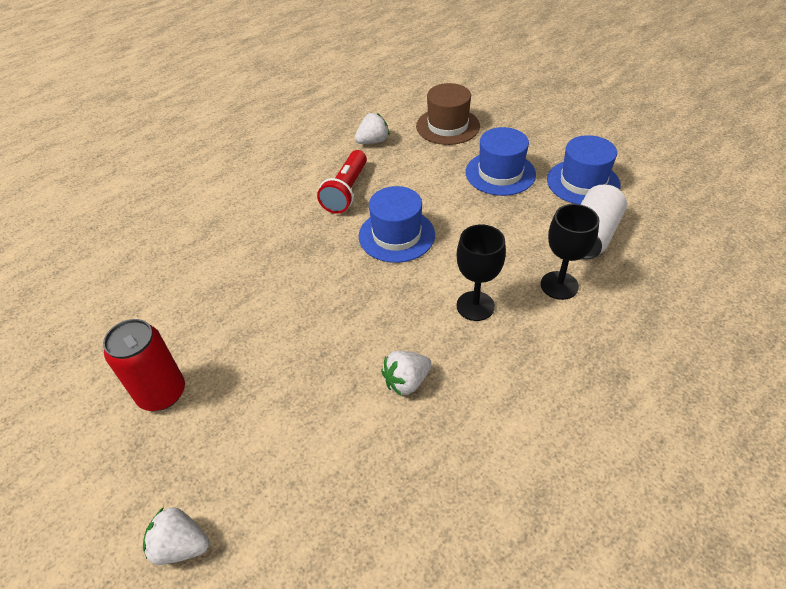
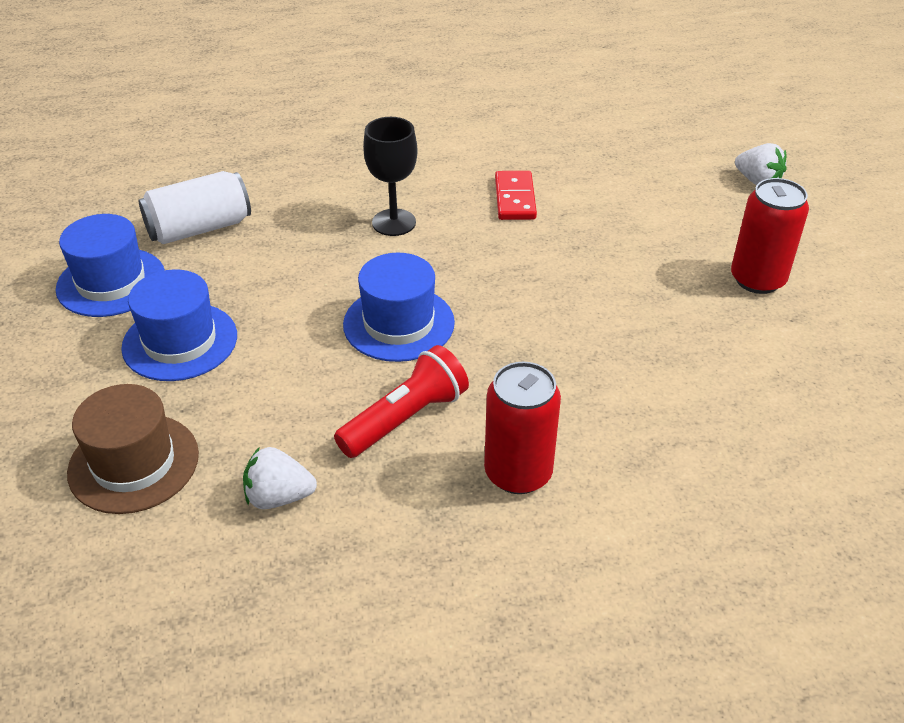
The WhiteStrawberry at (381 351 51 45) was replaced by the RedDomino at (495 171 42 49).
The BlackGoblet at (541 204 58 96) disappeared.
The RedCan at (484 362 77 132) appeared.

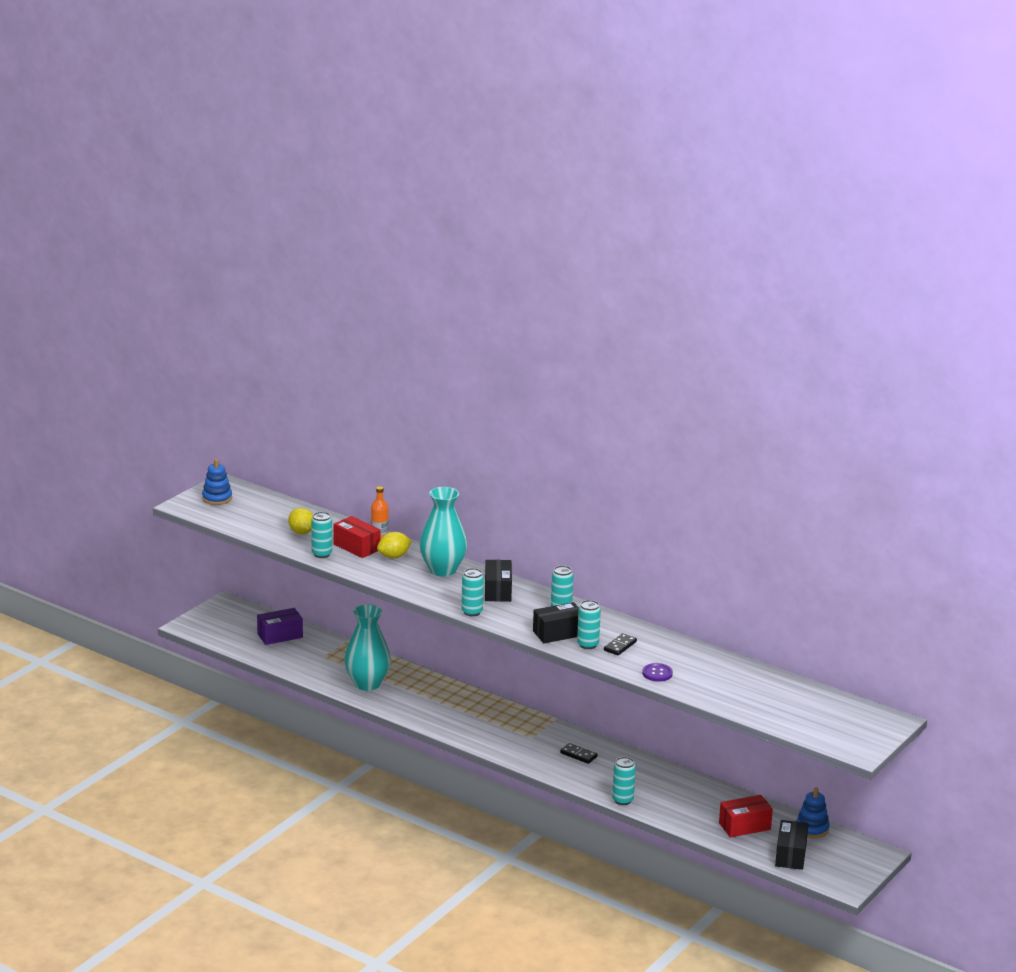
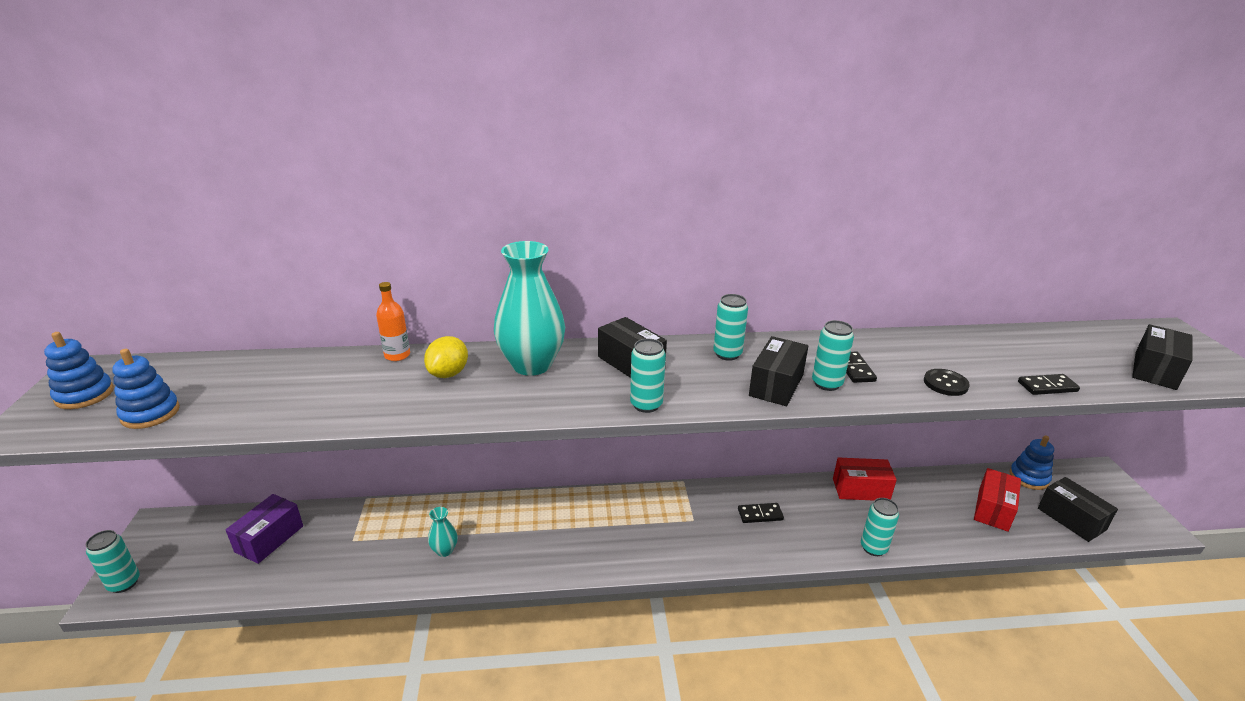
The YellowLemon at (288 508 25 27) disappeared.
The TurquoiseCan moved from (311 512 21 46) to (86 530 54 63).
The RedBox moved from (333 516 48 42) to (833 458 64 43).
The TurquoiseVase at (344 604 47 87) changed to 0.45 times the size.
The PurpleButton at (642 663 31 19) became the BlackButton at (924 369 46 27).
The BlueStackingToy at (112 349 68 80) appeared.
The BlackDomino at (1018 374 62 21) appeared.
The BlackBox at (1132 324 61 66) appeared.

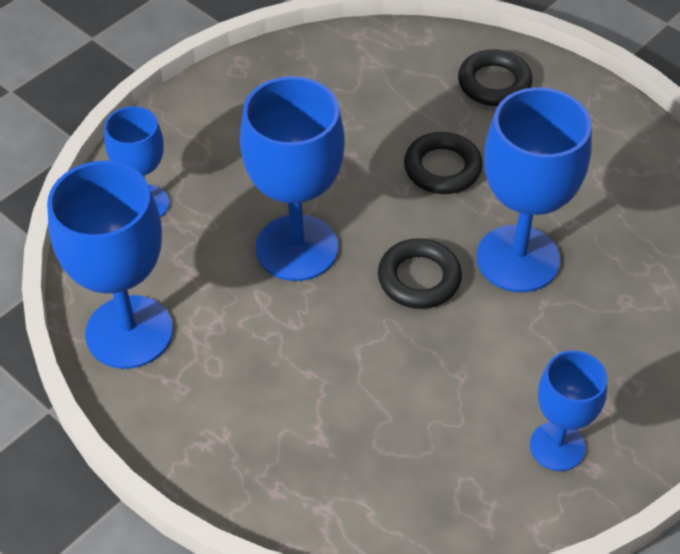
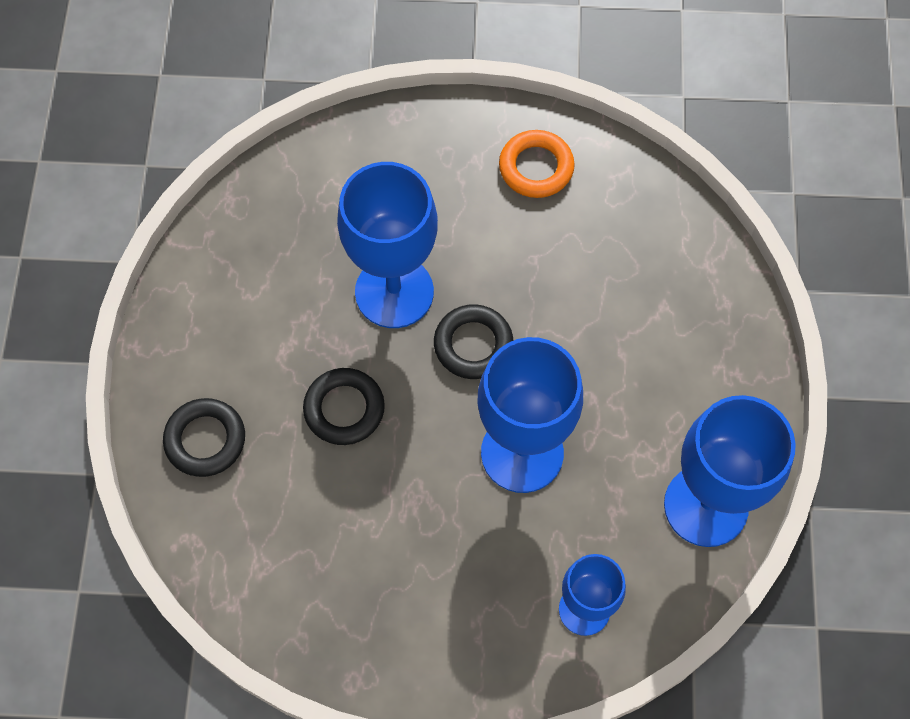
The BlueGoblet at (530 350 78 121) was replaced by the OrangeRing at (499 130 76 68).

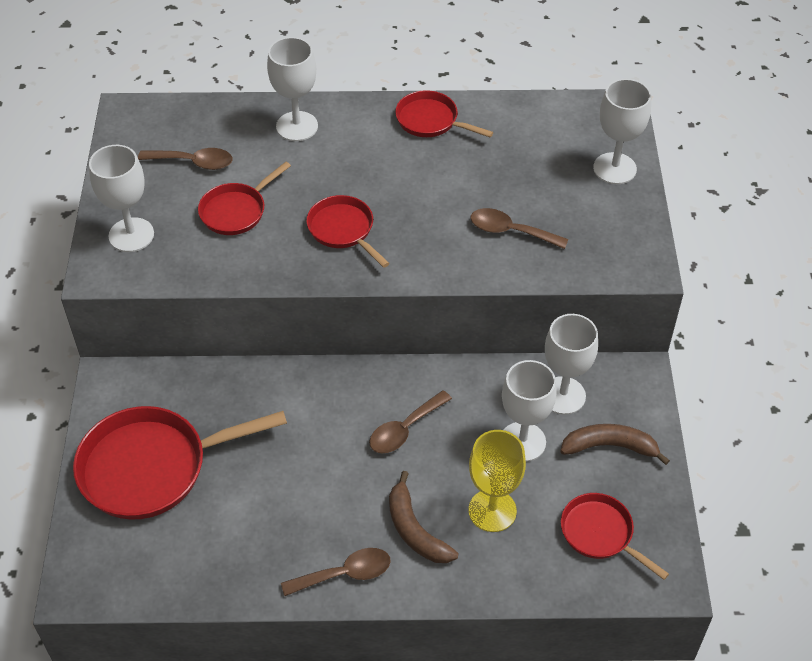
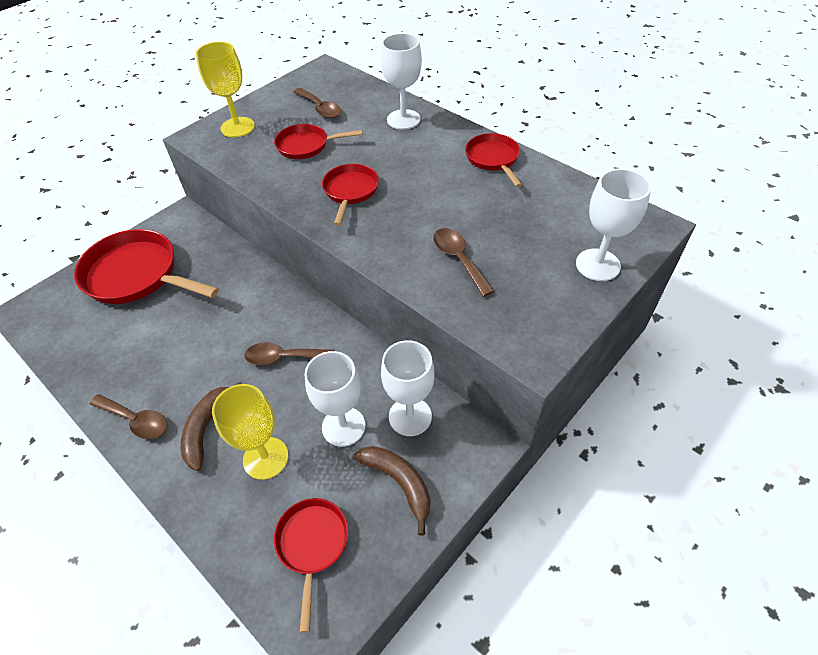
The WhiteGoblet at (89 145 65 107) became the YellowGoblet at (196 42 59 95).

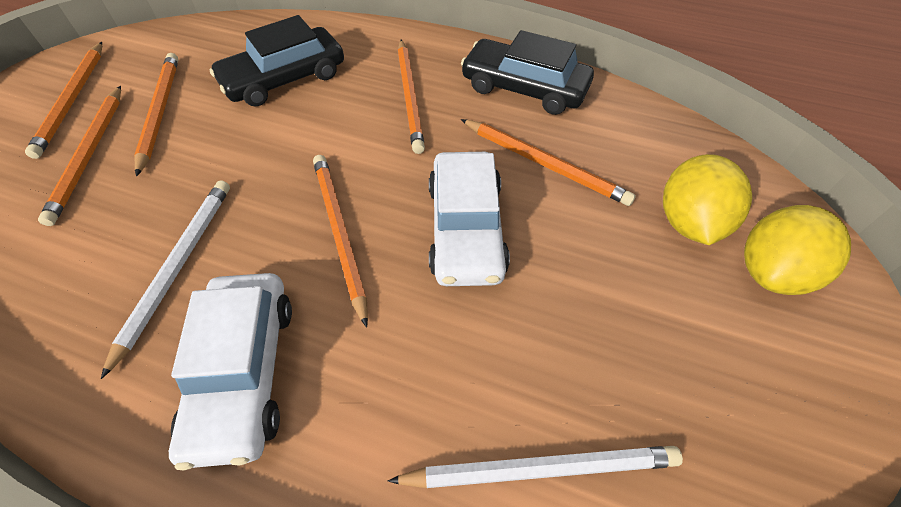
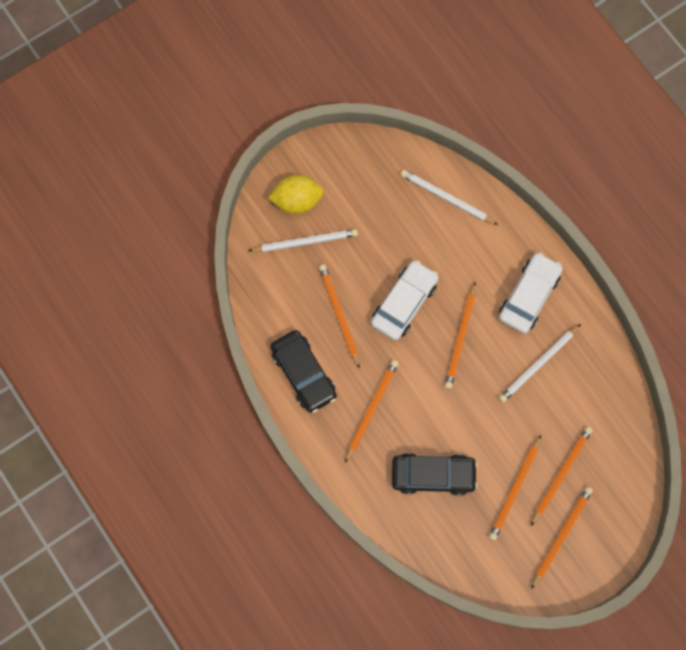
The YellowLemon at (663 154 89 91) was replaced by the WhitePencil at (248 229 110 23).

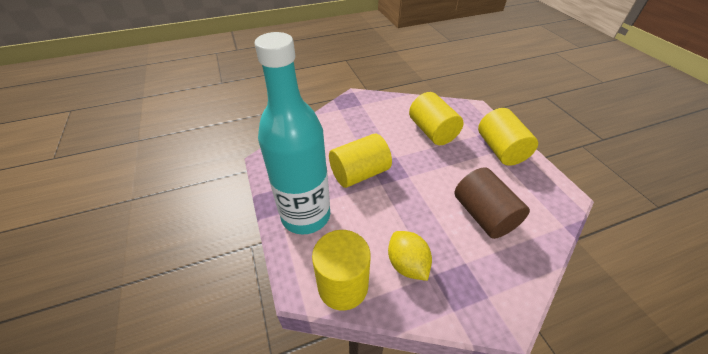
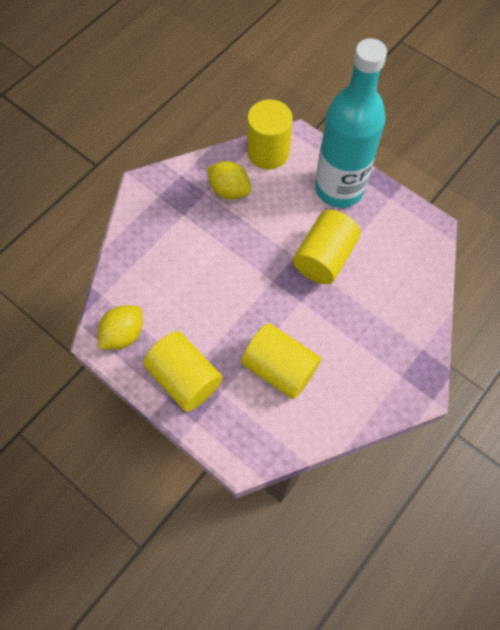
The BrownCylinder at (454 167 76 72) disappeared.
The YellowLemon at (98 305 45 45) appeared.

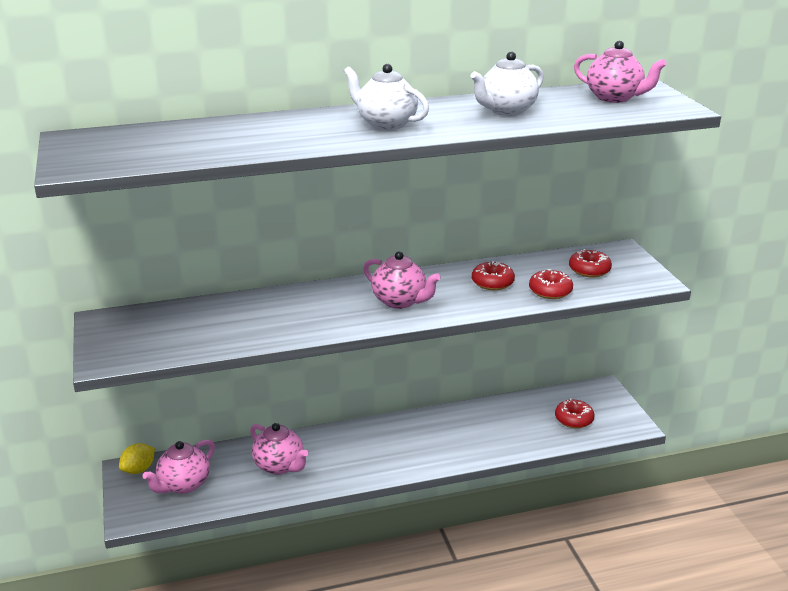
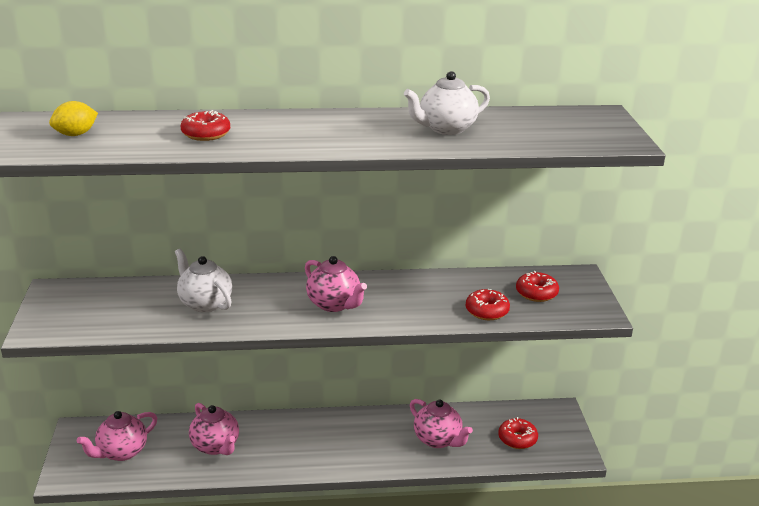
The YellowLemon moved from (119 443 36 31) to (49 101 49 35).
The WhiteTeapot moved from (344 64 85 66) to (175 249 57 64).
The RedDonut moved from (472 261 43 29) to (181 110 49 31).
The PinkTeapot moved from (574 41 93 62) to (410 399 63 49).

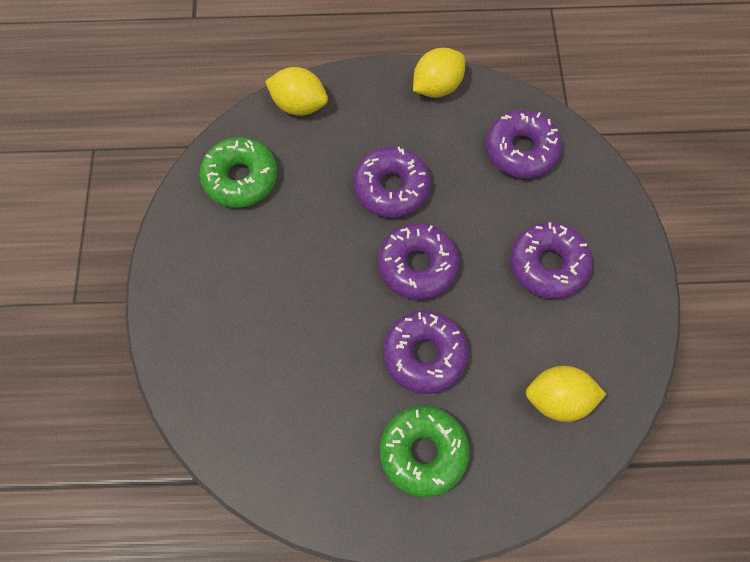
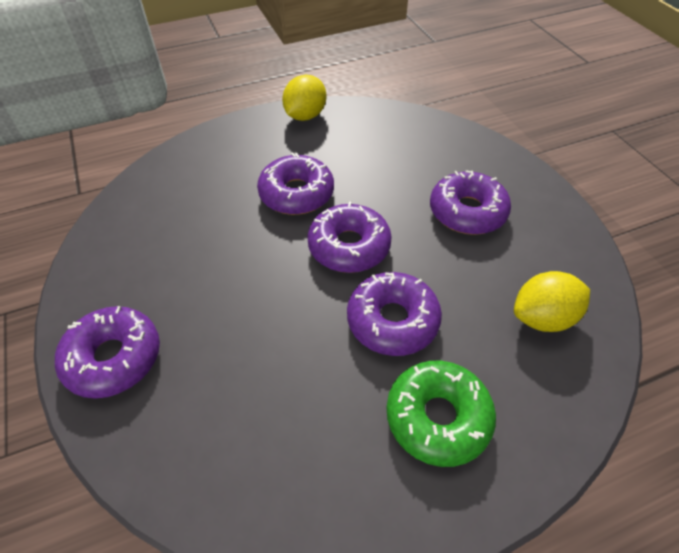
The GreenDonut at (199 137 78 71) disappeared.
The YellowLemon at (265 67 63 49) disappeared.
The PurpleDonut moved from (486 110 76 68) to (55 306 105 93).

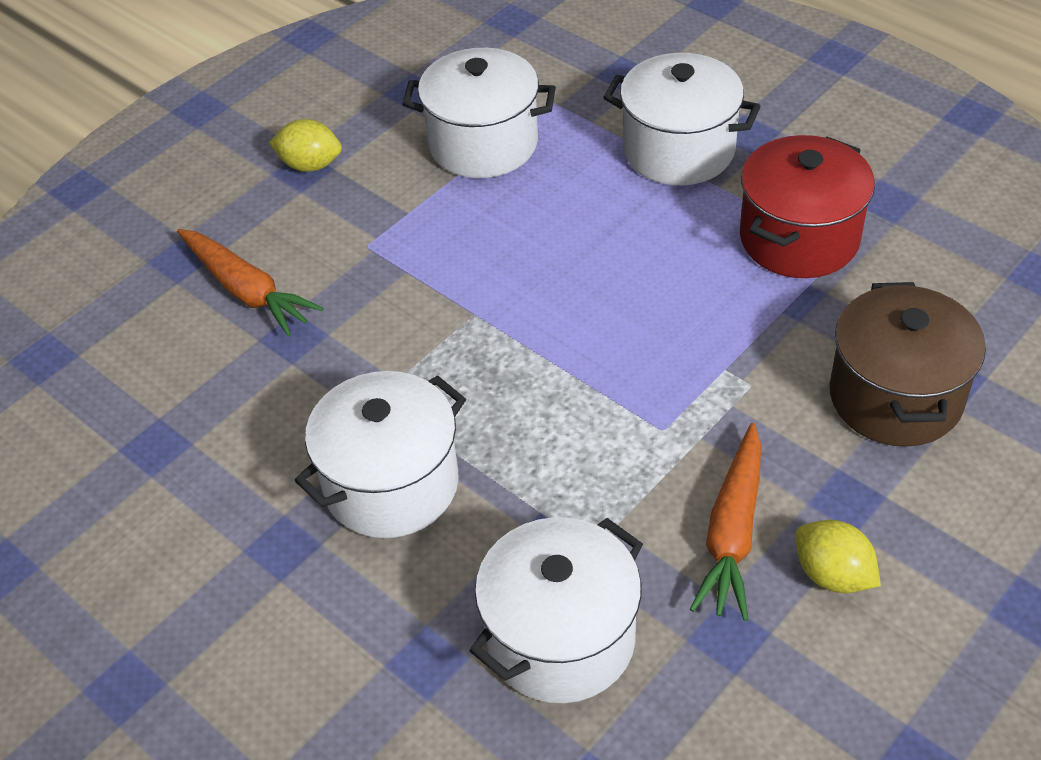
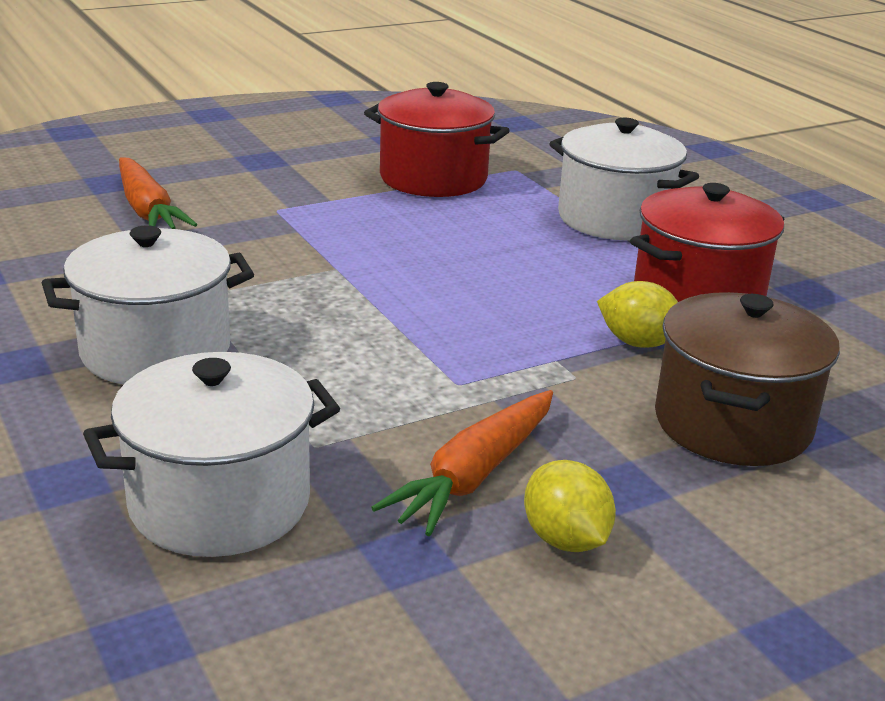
The YellowLemon moved from (269 119 73 53) to (597 281 81 67).
The WhitePot at (402 48 154 130) became the RedPot at (364 82 146 115).

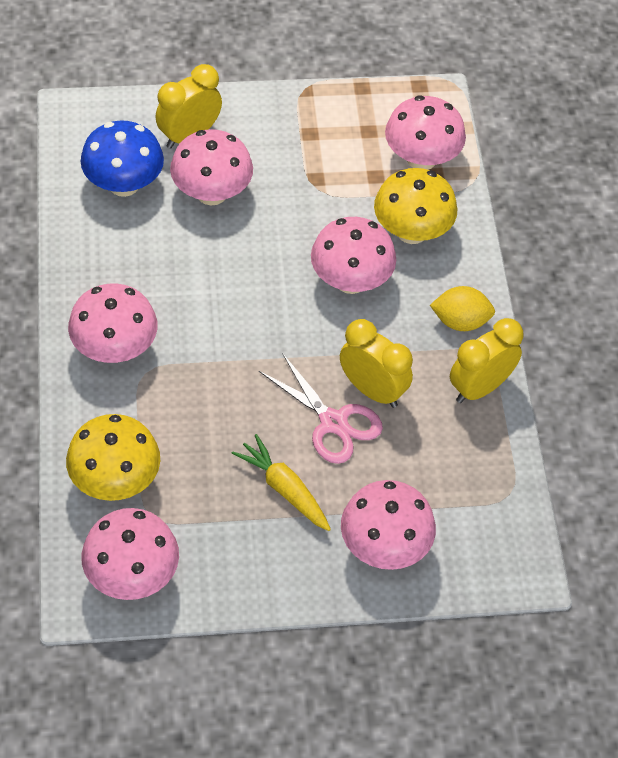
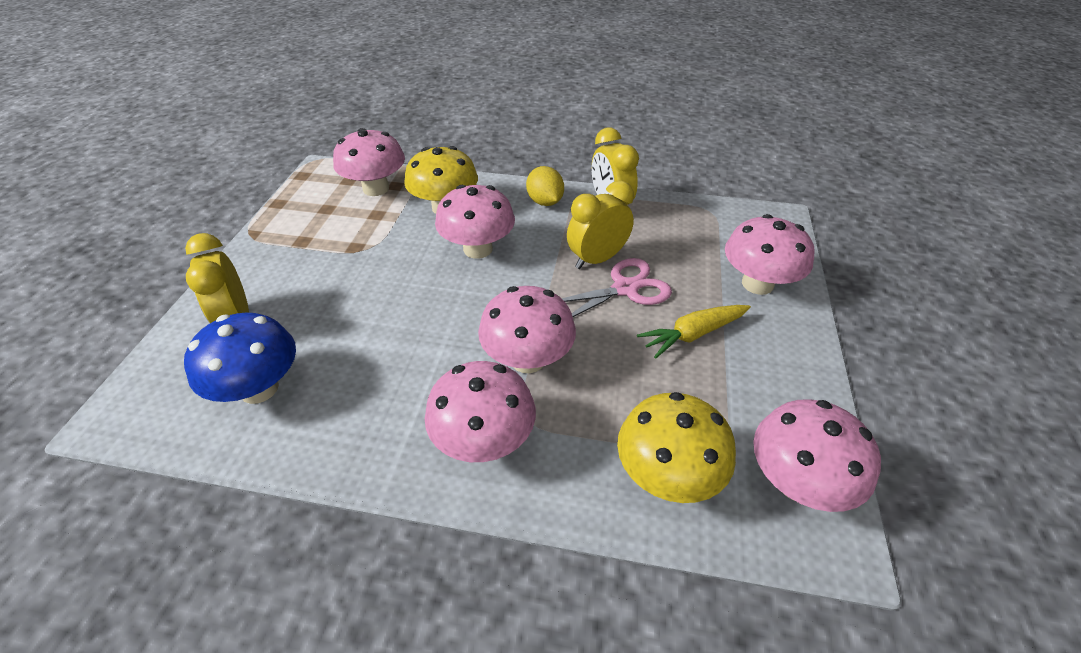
The PinkMushroom moved from (170 129 83 76) to (478 286 98 87).
The YellowLemon at (430 286 65 45) turned 45 degrees counterclockwise.

